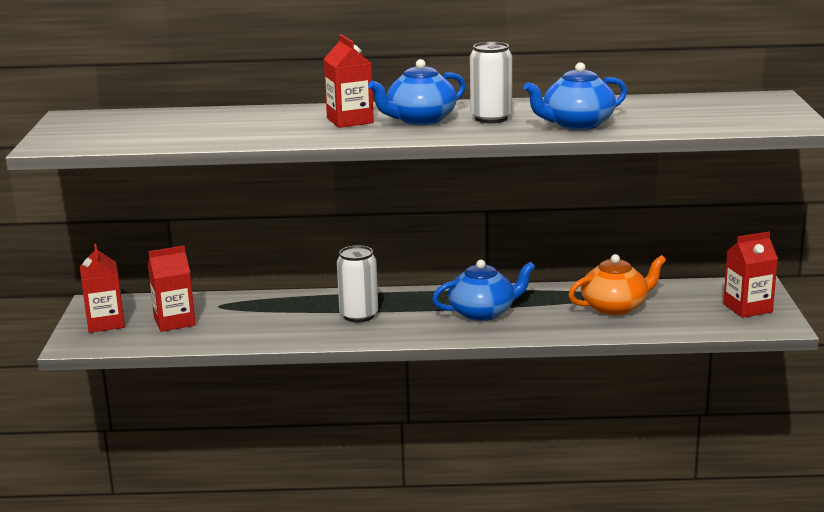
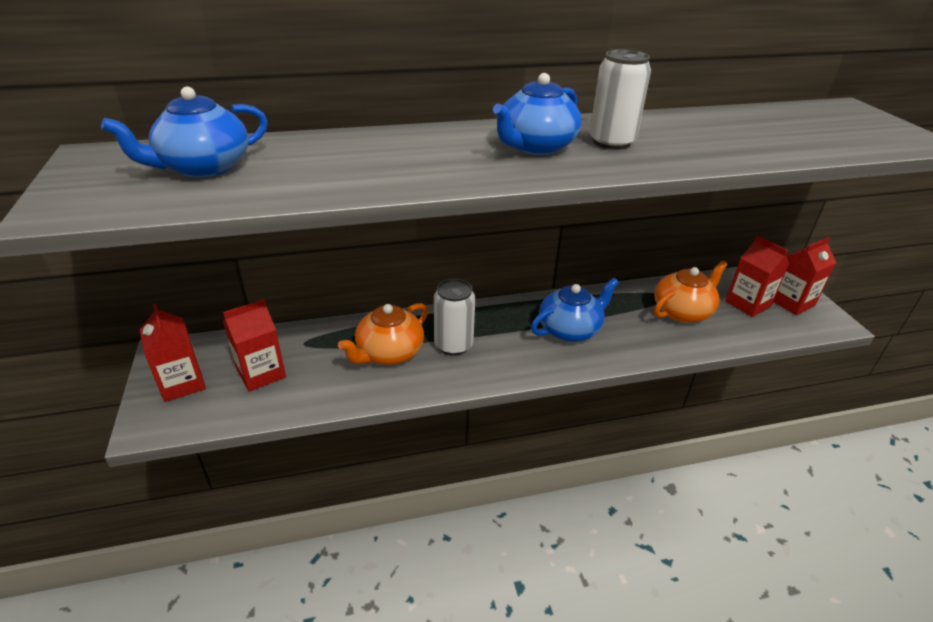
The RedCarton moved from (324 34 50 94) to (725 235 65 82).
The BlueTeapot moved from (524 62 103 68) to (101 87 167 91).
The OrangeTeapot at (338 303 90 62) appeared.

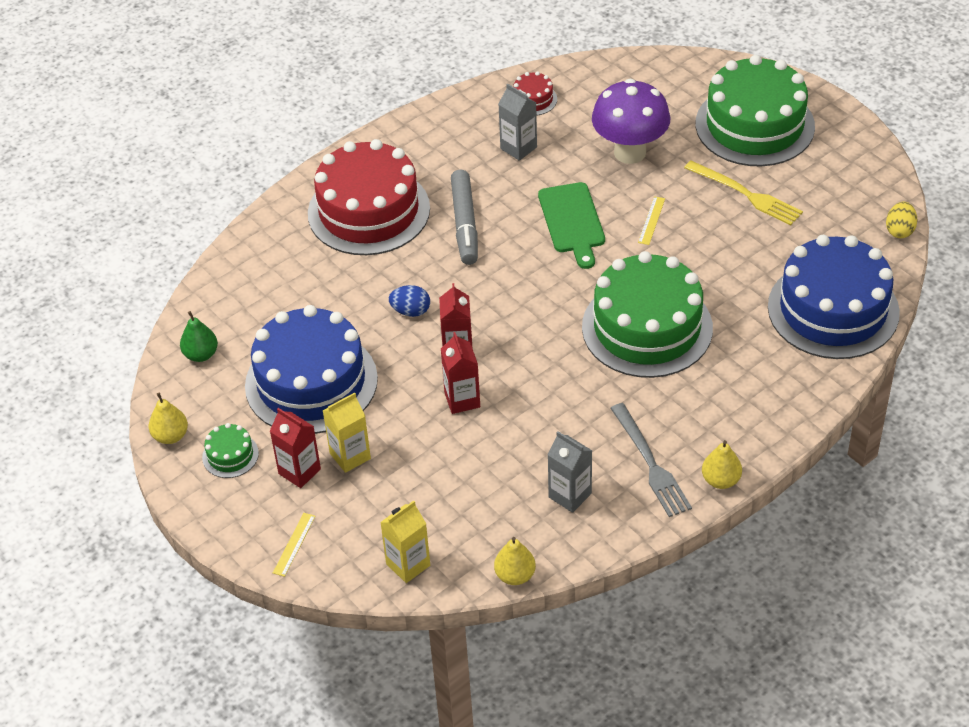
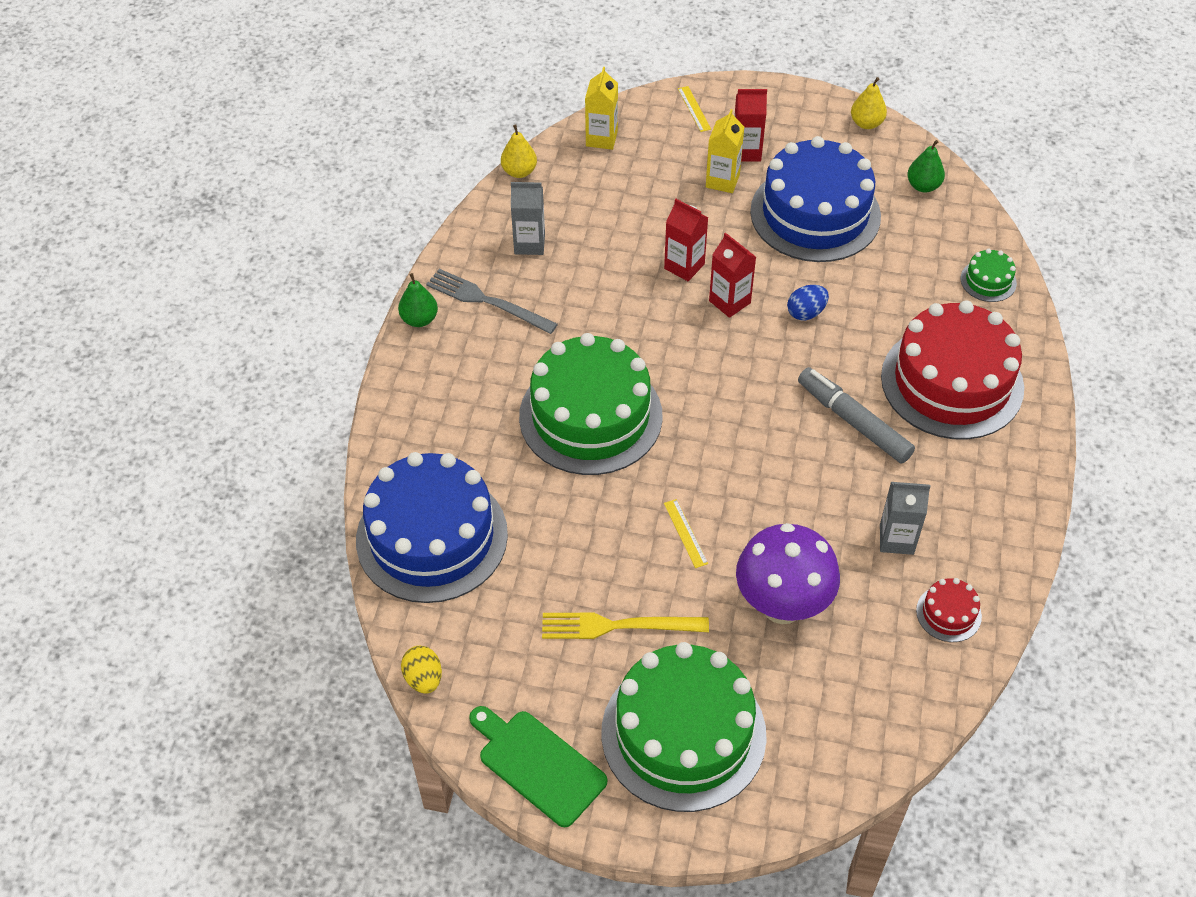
The GreenCake moved from (202 423 57 55) to (961 249 56 53).
The GreenCuttingBoard moved from (538 182 67 87) to (469 706 138 121).
The YellowPear at (702 440 40 49) became the GreenPear at (398 273 40 54).

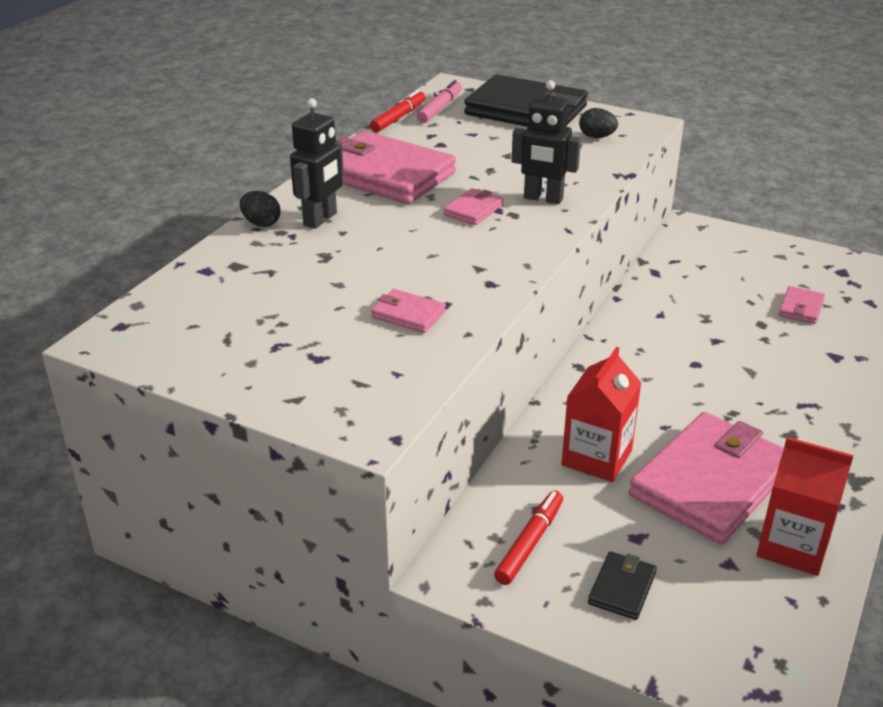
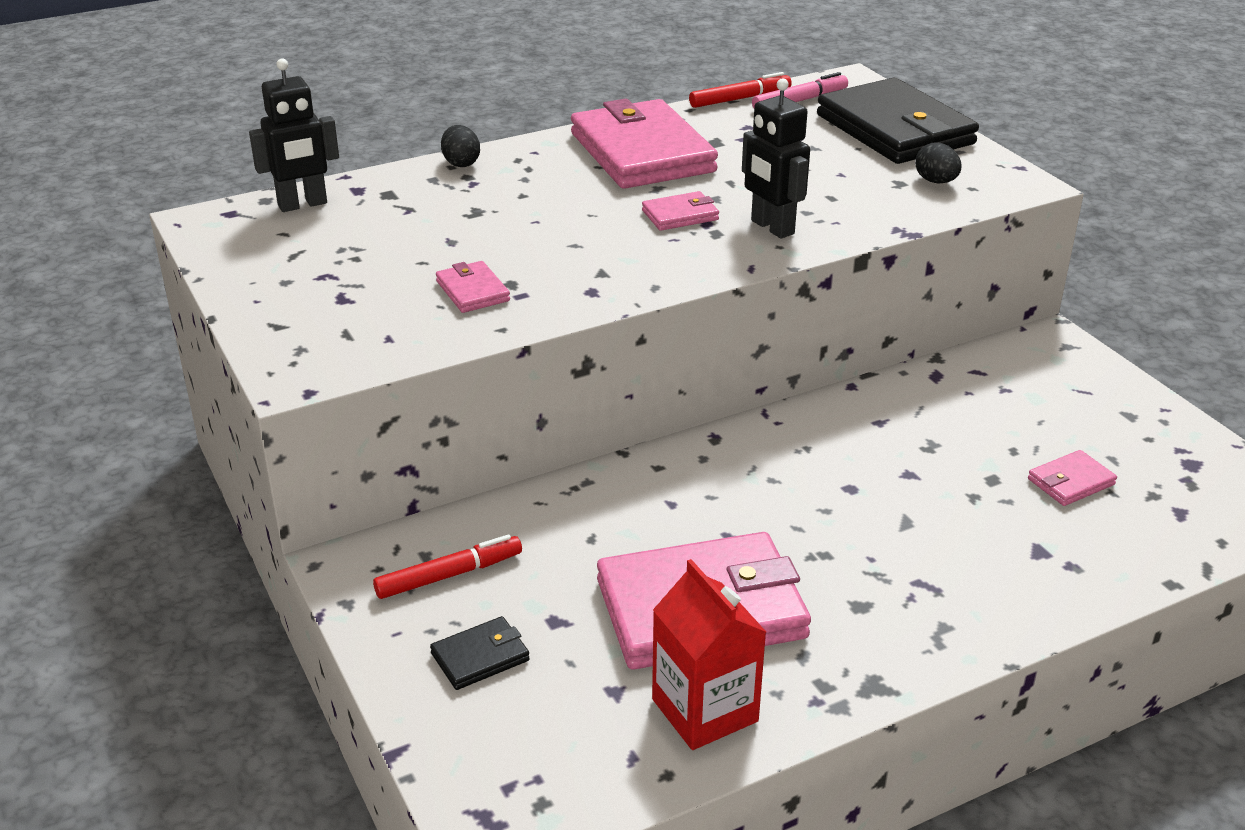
The BlackRobot moved from (290 98 54 131) to (249 58 90 154).
The RedCarton at (562 347 79 135) disappeared.

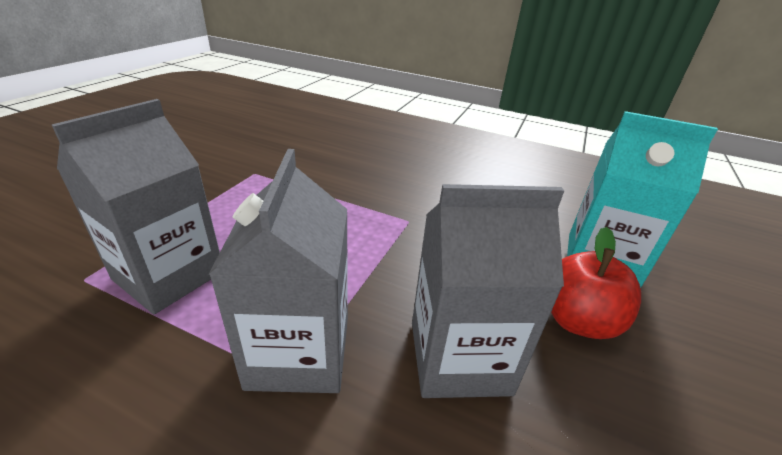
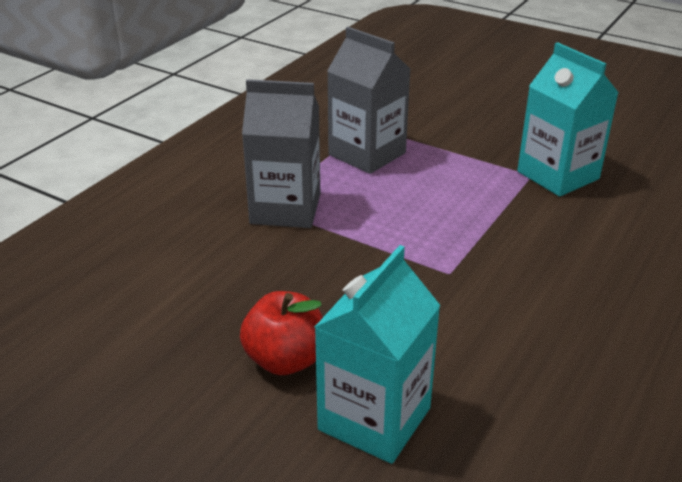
The GreyCarton at (412 184 152 214) disappeared.
The TurquoiseCarton at (517 42 102 155) appeared.

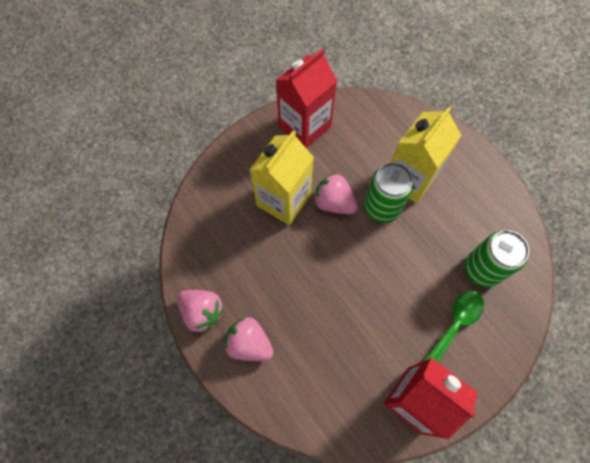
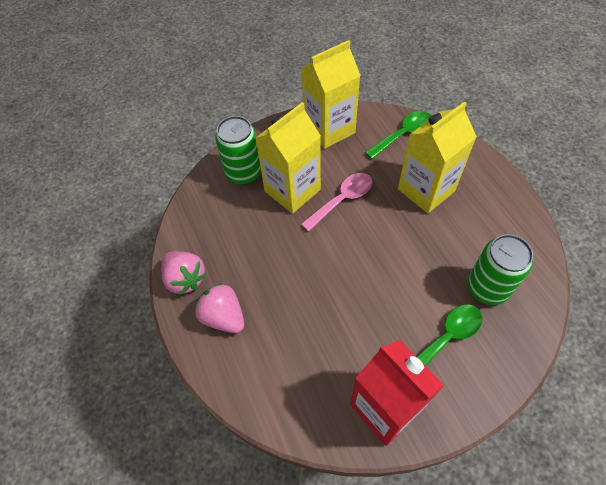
The RedCarton at (276 48 61 100) became the YellowCarton at (302 40 59 109).
The PinkStrawberry at (313 173 45 41) was replaced by the PinkSpoon at (301 173 71 59).
The GreenCan moved from (364 163 49 60) to (215 116 46 69).
The GreenSpoon at (365 111 66 48) appeared.

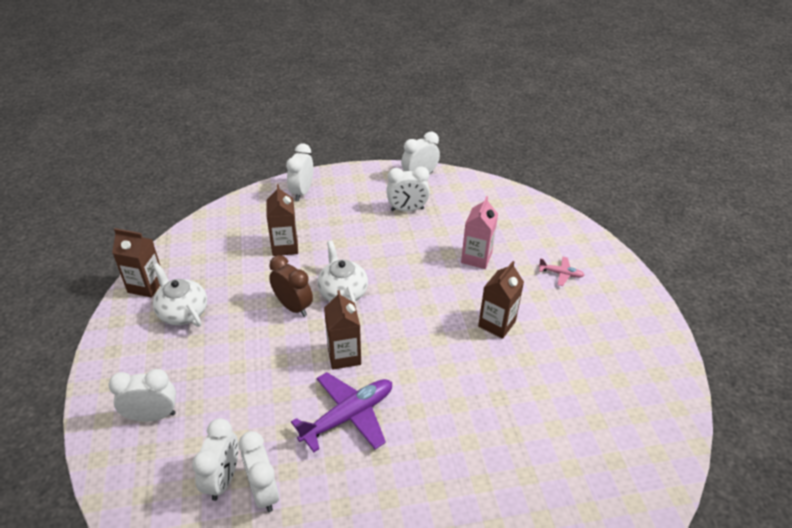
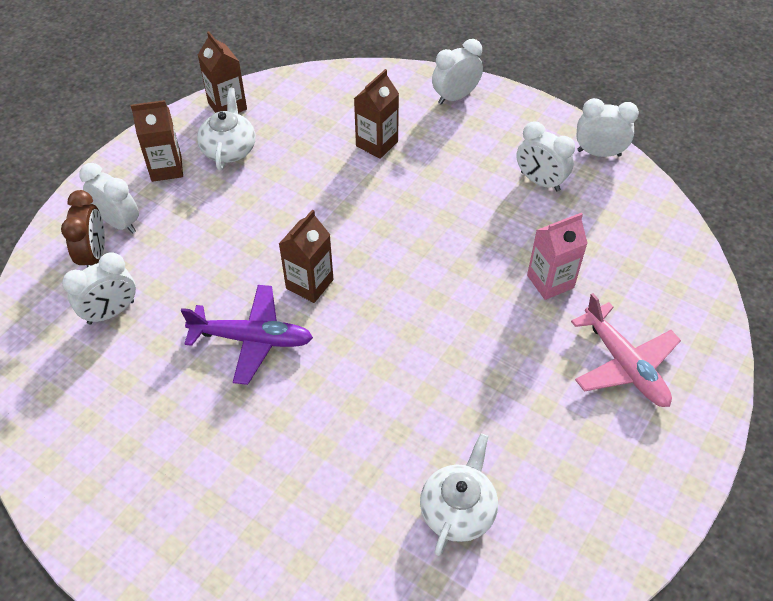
The WhiteClock at (239 431 40 81) disappeared.
The BrownClock moved from (269 255 44 62) to (61 190 44 77).
The WhiteTeapot moved from (317 240 51 66) to (420 434 78 122).
The BrownCarton moved from (478 261 46 78) to (131 100 52 82).
The PinkPlane at (538 257 46 29) changed to 2.00 times the size.

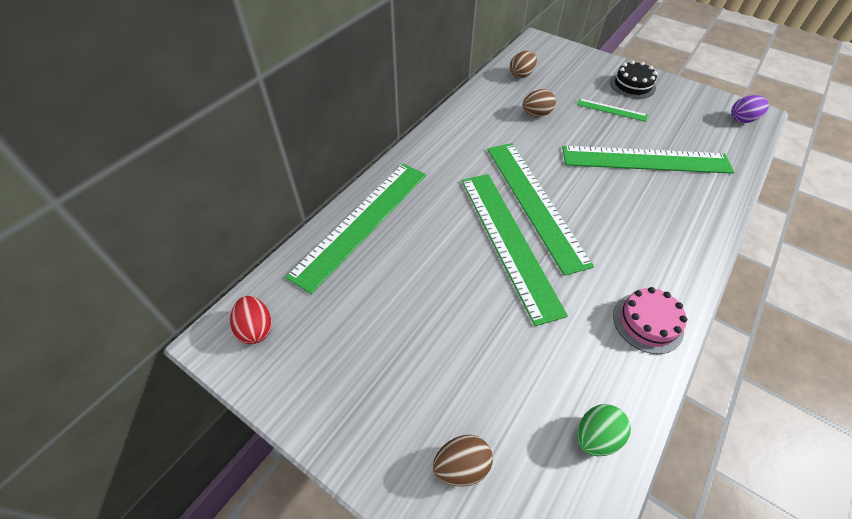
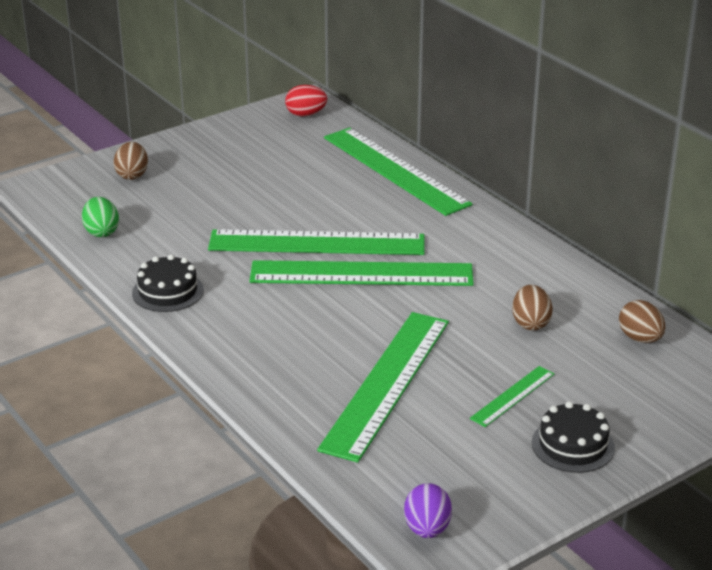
The PinkCake at (613 287 74 67) became the BlackCake at (132 255 72 57).

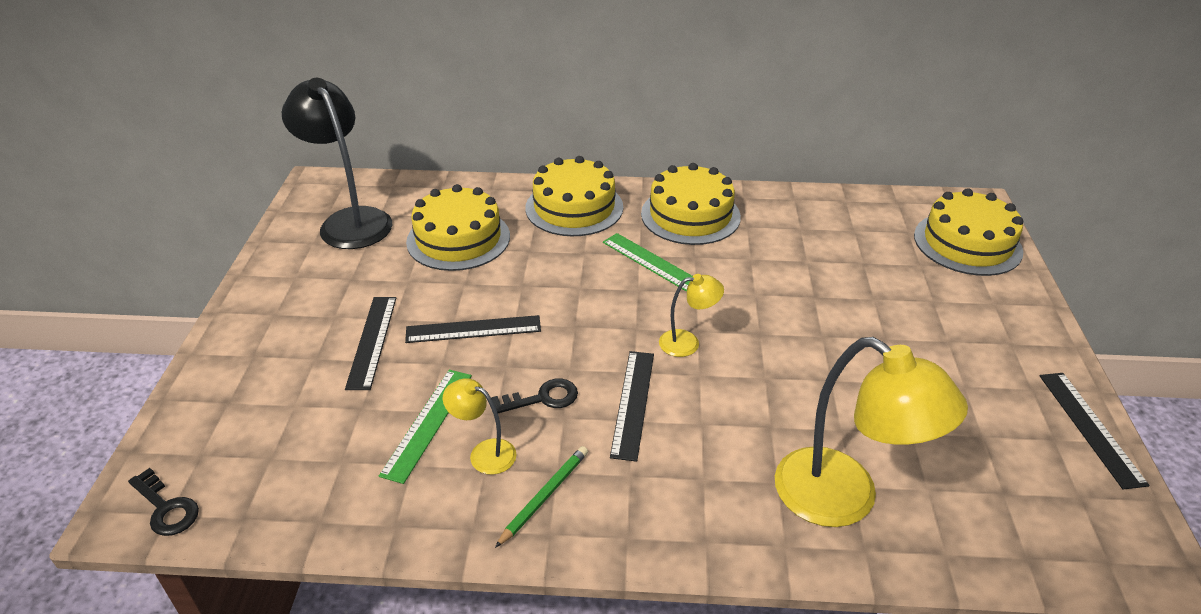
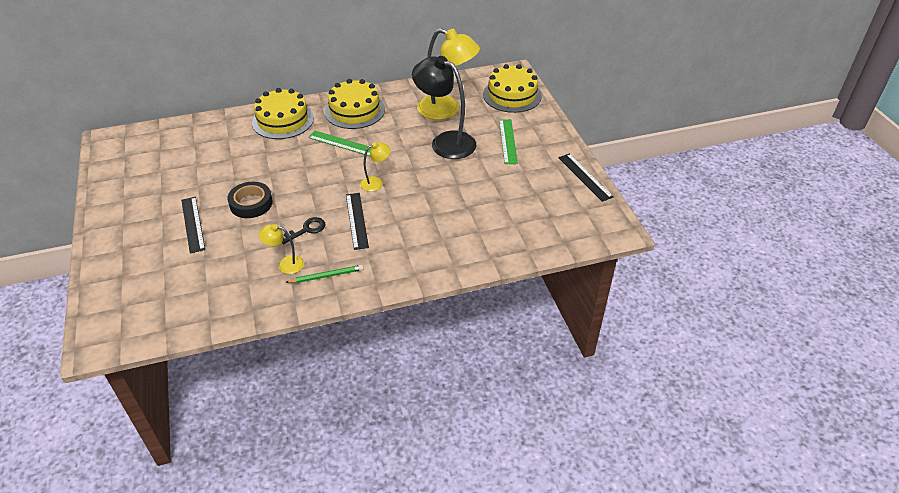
The BlackKey at (128 468 71 68) disappeared.
The BlackLamp moved from (281 78 111 171) to (412 56 65 103).
The GreenRuler moved from (379 370 93 114) to (499 119 19 45).
The BlackRuler at (405 315 136 28) was replaced by the BlackTape at (227 182 46 36).
The YellowCake at (406 184 104 87) disappeared.
The GreenPencil at (495 446 93 102) turned 60 degrees clockwise.
The YellowLamp moved from (775 337 193 190) to (417 28 63 92).

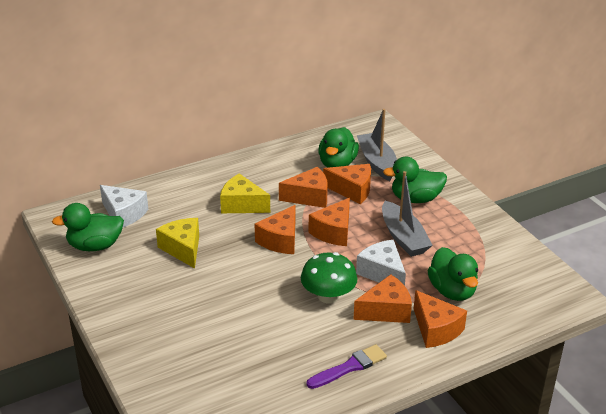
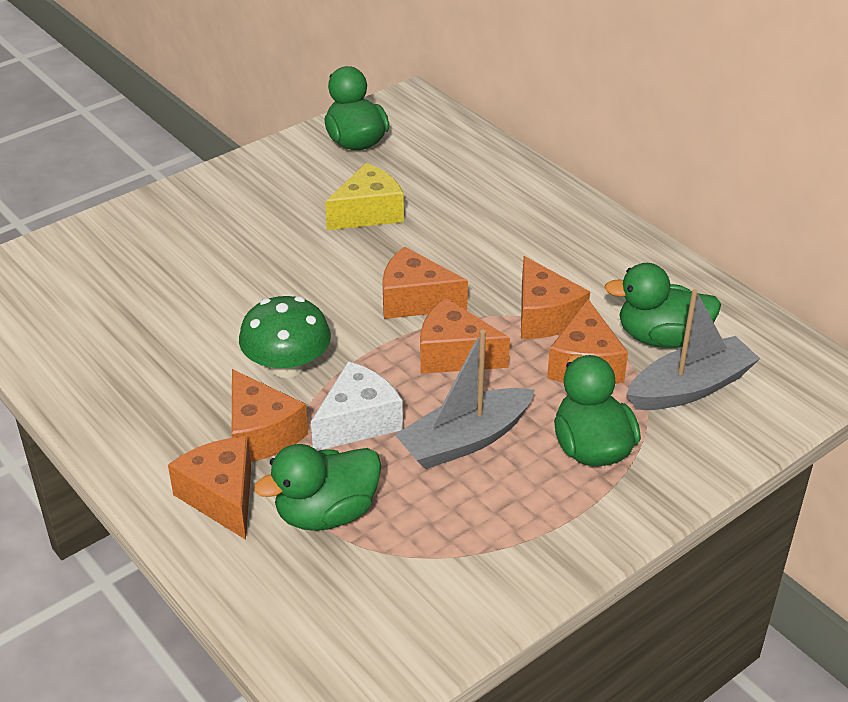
The WhiteCheese at (100 185 48 42) disappeared.
The YellowCheese at (220 173 50 40) disappeared.
The PurpleBrush at (307 344 80 45) disappeared.
The OrangeCheese at (414 290 53 58) turned 105 degrees clockwise.

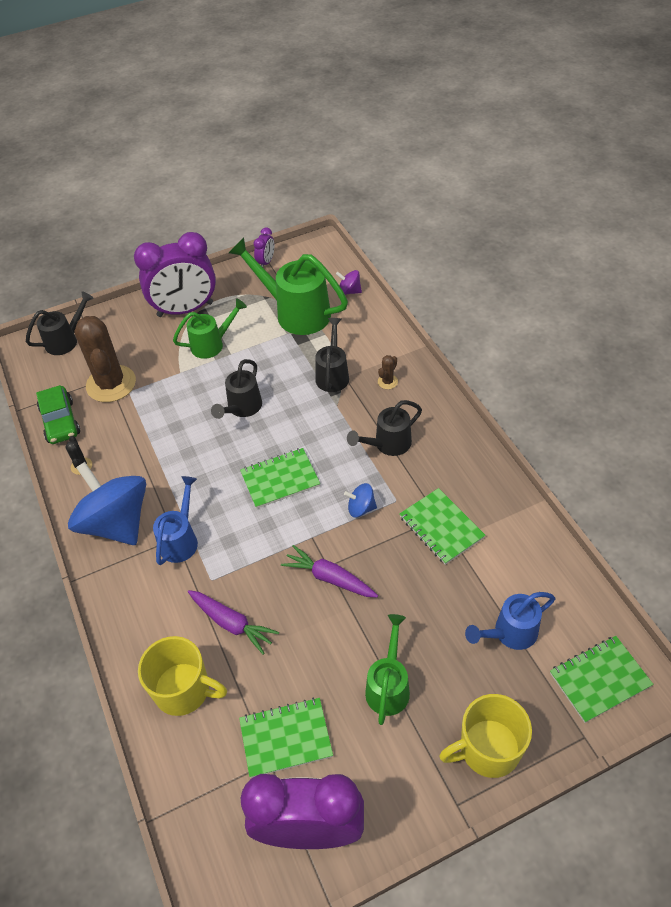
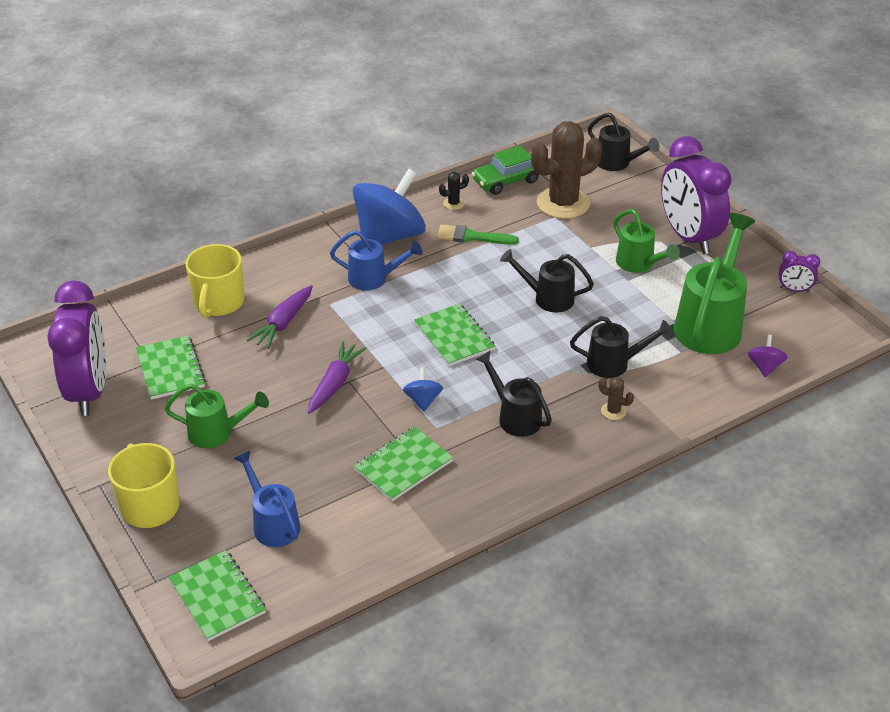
The GreenBrush at (437 225 82 20) appeared.

